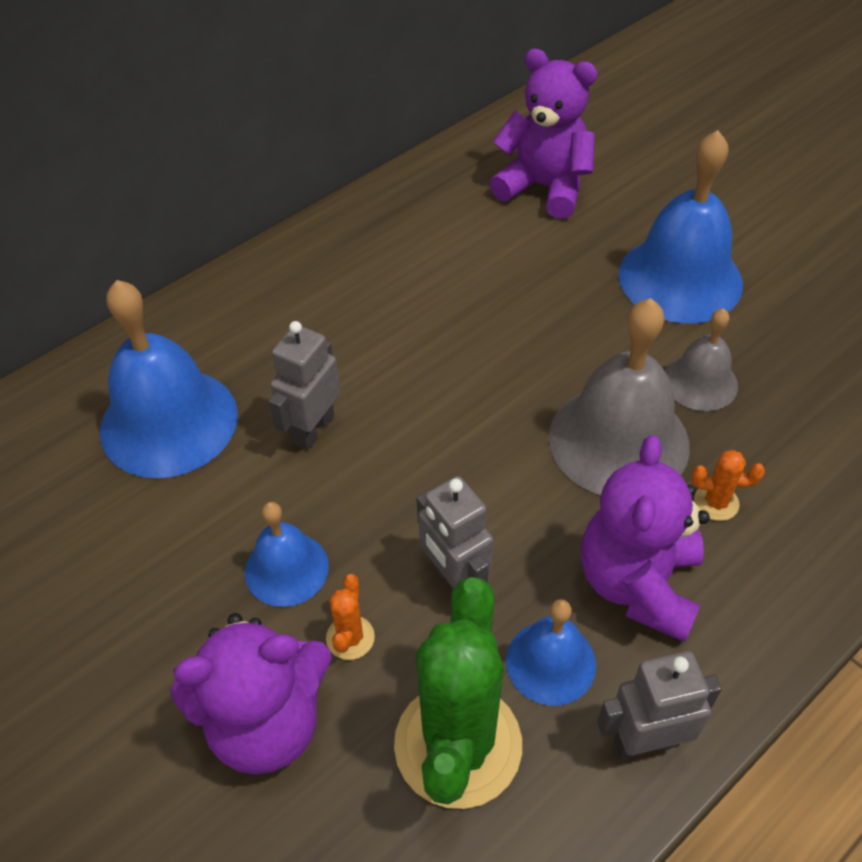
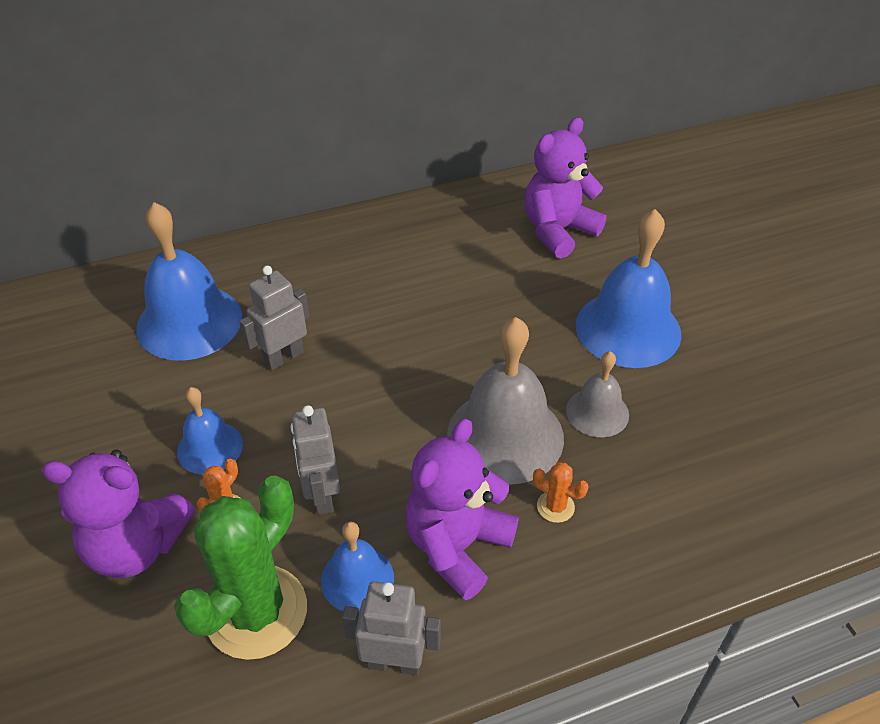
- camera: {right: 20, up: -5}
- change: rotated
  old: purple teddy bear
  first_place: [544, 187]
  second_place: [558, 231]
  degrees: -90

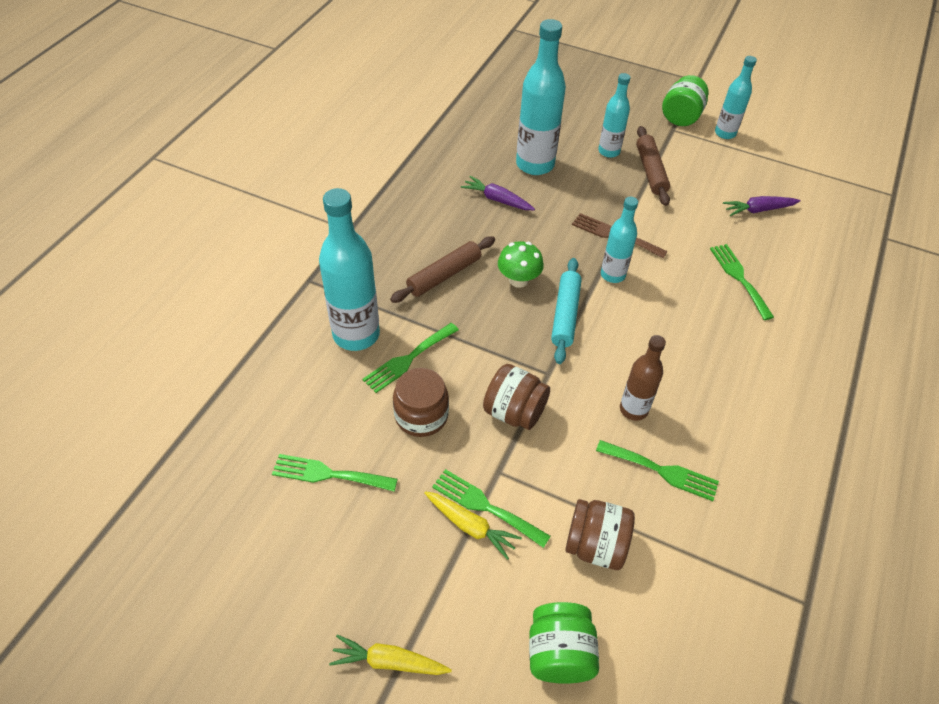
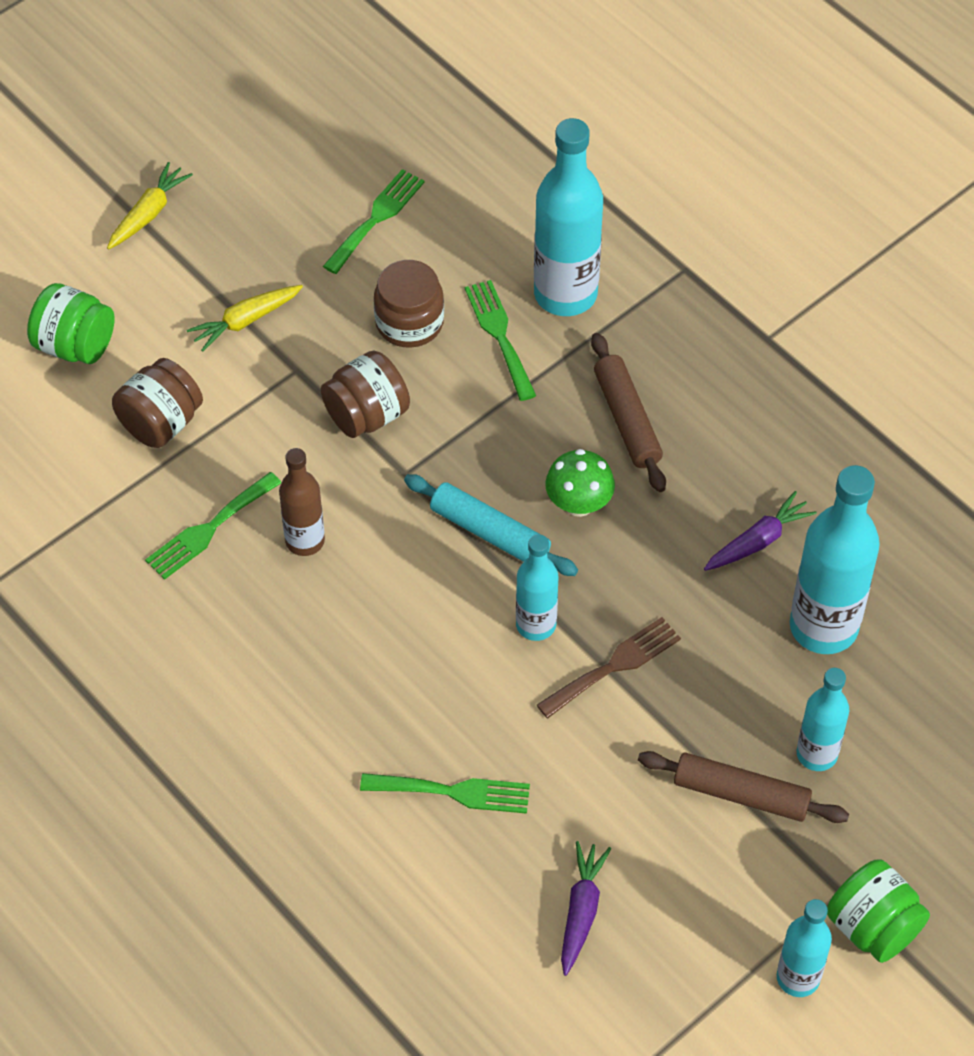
- camera: {right: 115, up: 5}
- change: gone
  old: green fork
  first_place: [485, 506]

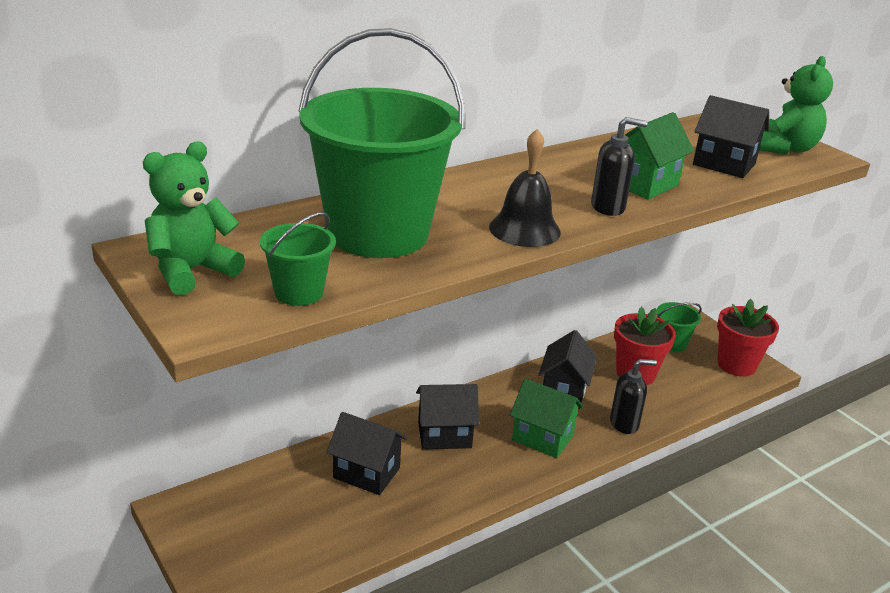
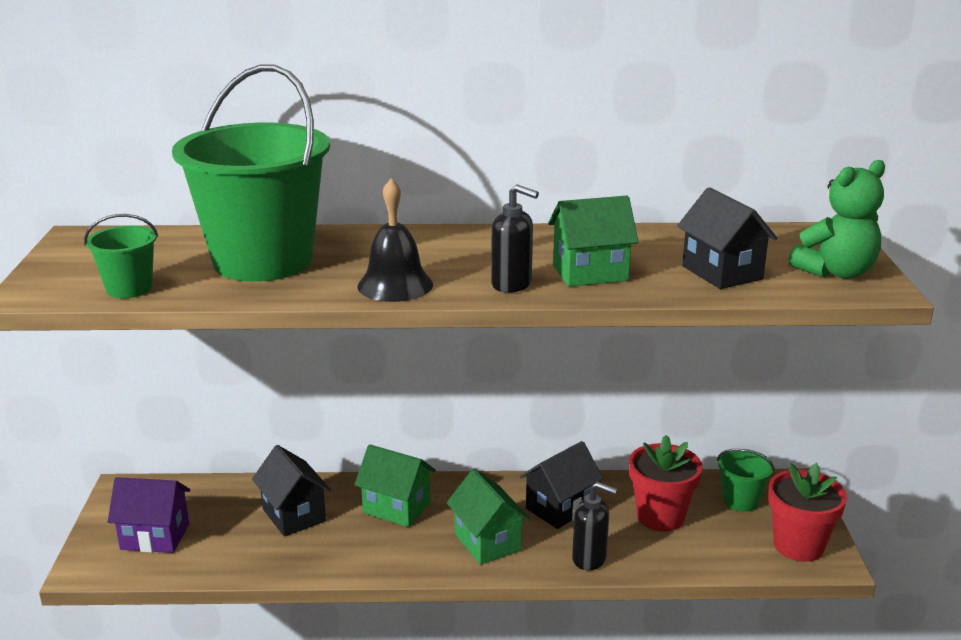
- camera: {right: 35, up: -5}
- change: gone
  old: green teddy bear
  first_place: [191, 271]
- change: repainted
  old: black house
  new: green house
  first_place: [444, 435]
  second_place: [396, 508]
- change: new
  new: purple house
  second_place: [155, 536]

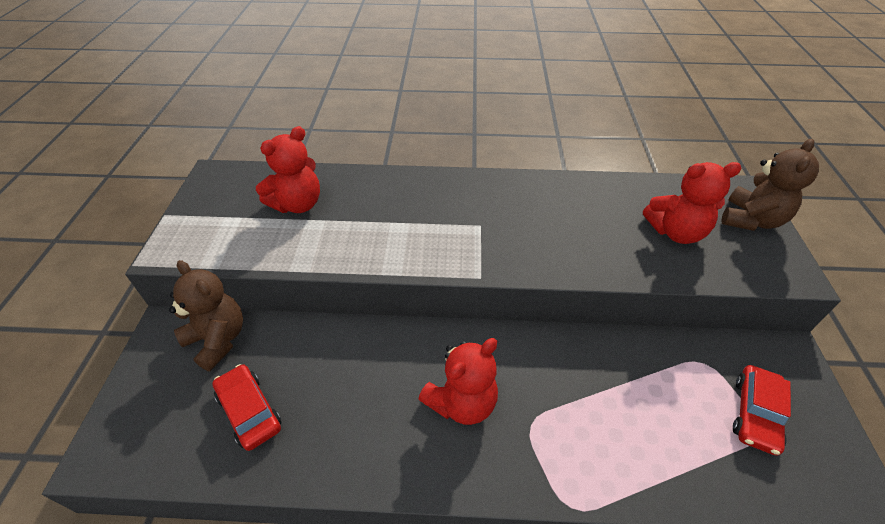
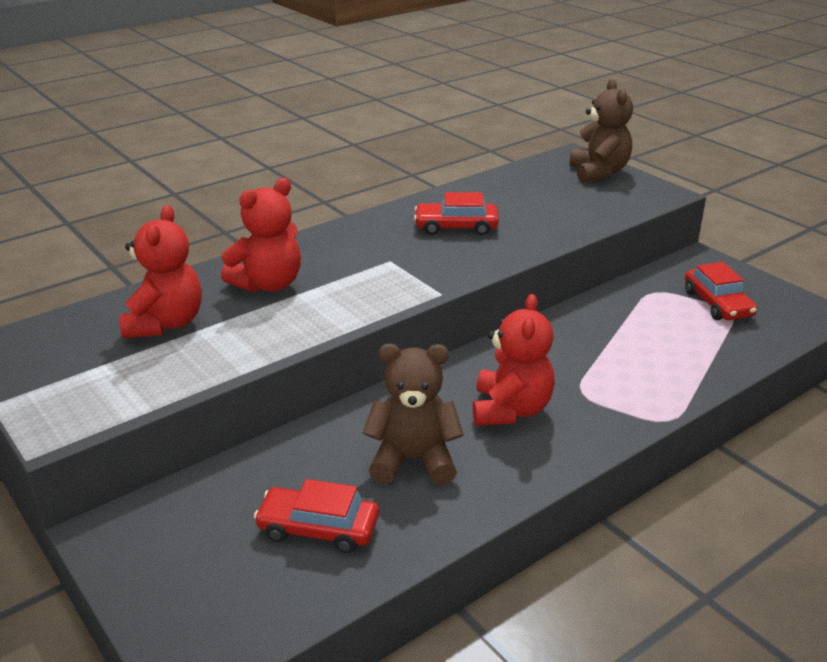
- camera: {right: -40, up: -15}
- change: shifted
  old: red teddy bear
  first_place: [676, 232]
  second_place: [268, 284]
- change: shifted
  old: brown teddy bear
  first_place: [218, 340]
  second_place: [413, 460]
- change: new
  new: red car
  second_place: [456, 227]

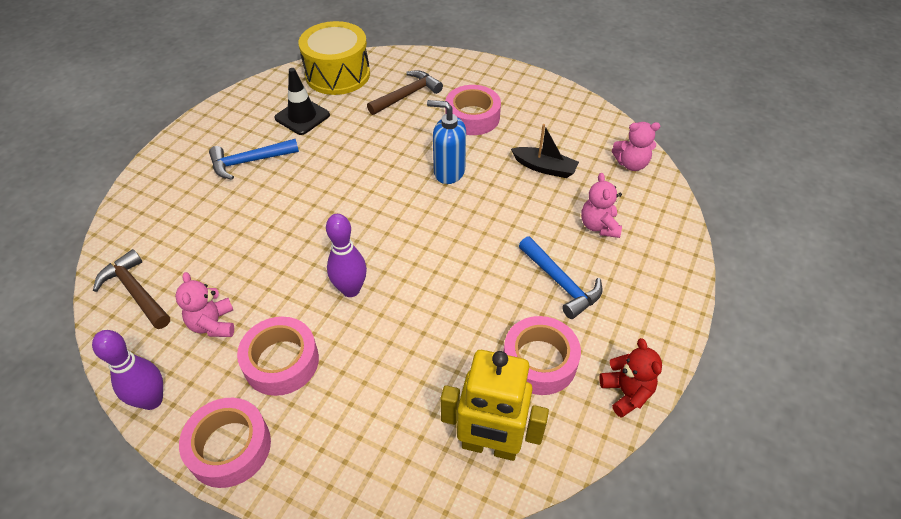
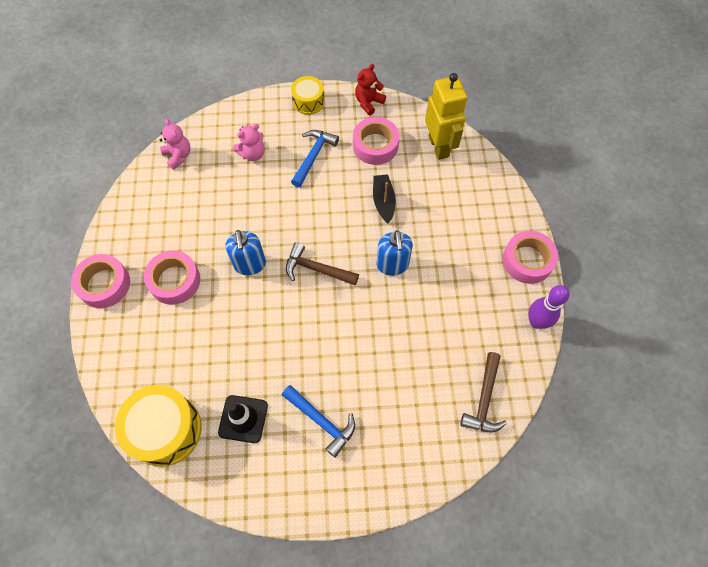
- camera: {right: -120, up: 15}
- change: shifted
  old: brown hammer
  first_place: [407, 95]
  second_place: [317, 269]
- change: shifted
  old: black boat
  first_place: [544, 168]
  second_place: [383, 201]
- change: swapped
  old: purple bowling pin
  new: blue soap dispenser
  first_place: [351, 289]
  second_place: [392, 265]
- change: gone
  old: pink teddy bear
  first_place: [213, 324]
- change: shifted
  old: pink tape
  first_place: [281, 361]
  second_place: [104, 284]
- change: new
  new: yellow drum
  second_place: [308, 102]

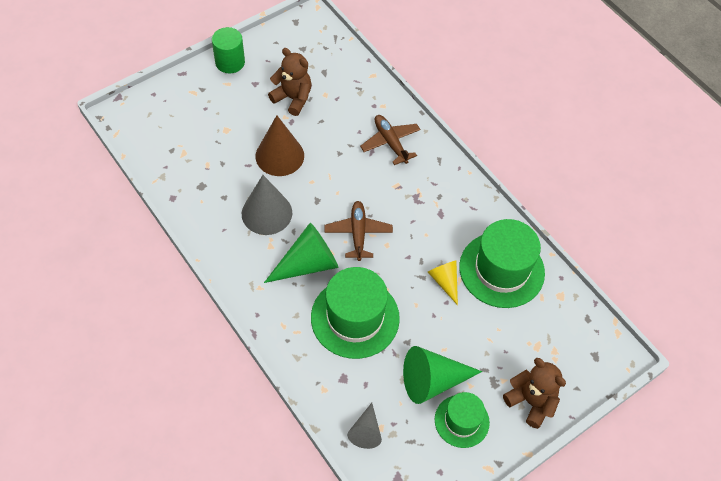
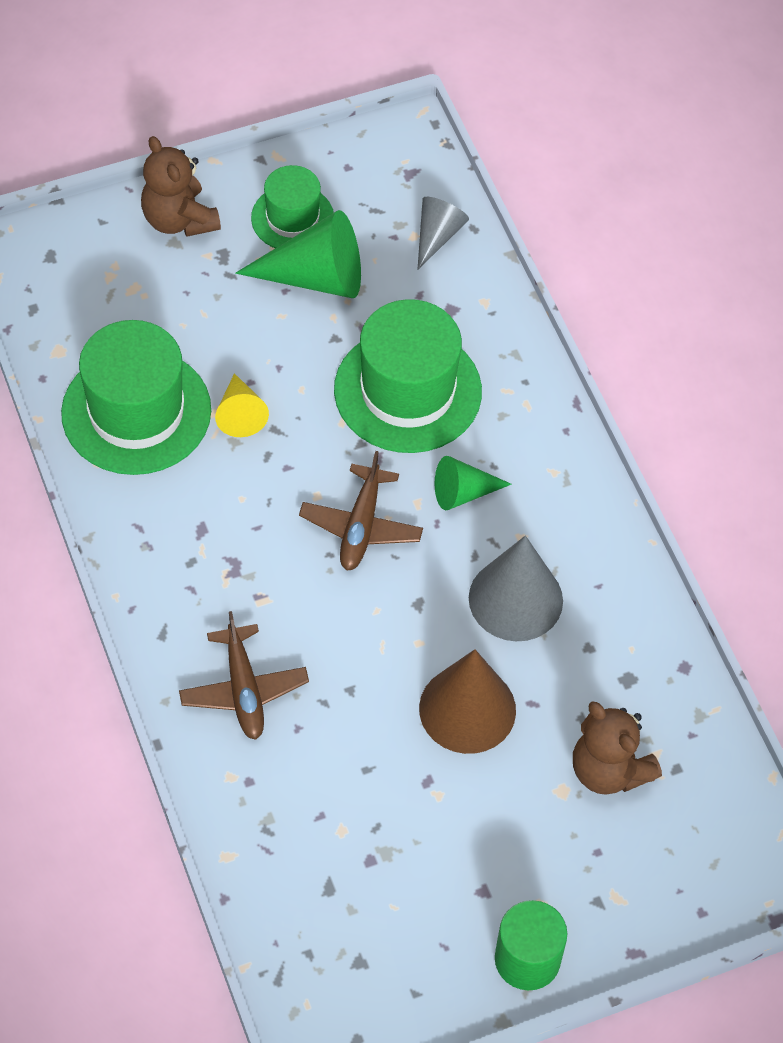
- camera: {right: -165, up: 0}
- change: shifted
  old: brown teddy bear
  first_place: [293, 98]
  second_place: [609, 770]
- change: scaled
  old: green cone
  first_place: [308, 264]
  second_place: [463, 492]
  factor: 0.59

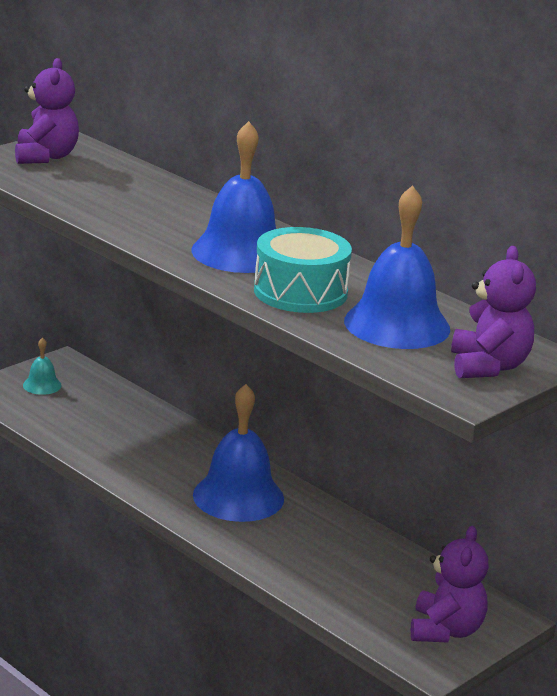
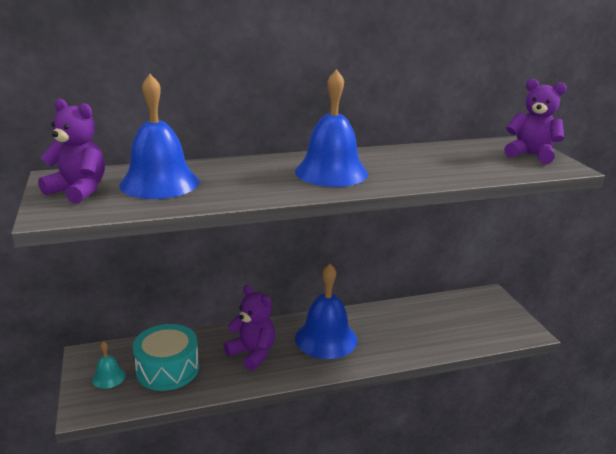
- camera: {right: -60, up: 0}
- change: shifted
  old: blue bell
  first_place: [397, 324]
  second_place: [159, 183]
- change: shifted
  old: turquoise drum
  first_place: [300, 292]
  second_place: [167, 369]
- change: shifted
  old: purple teddy bear
  first_place: [445, 630]
  second_place: [252, 353]

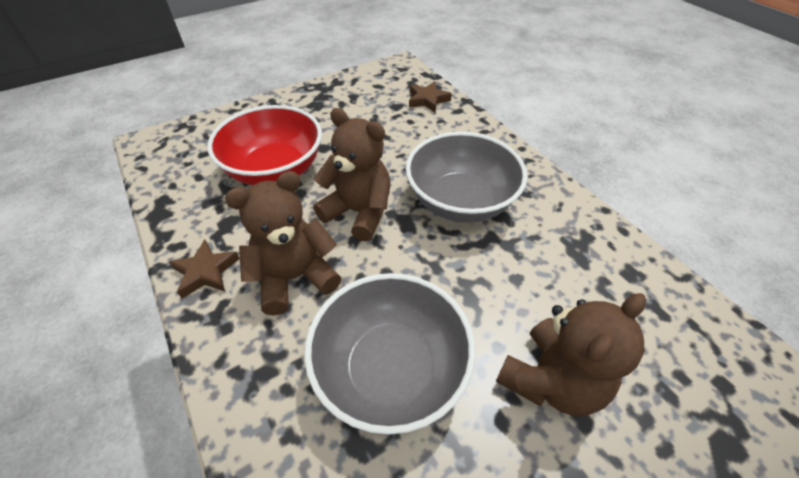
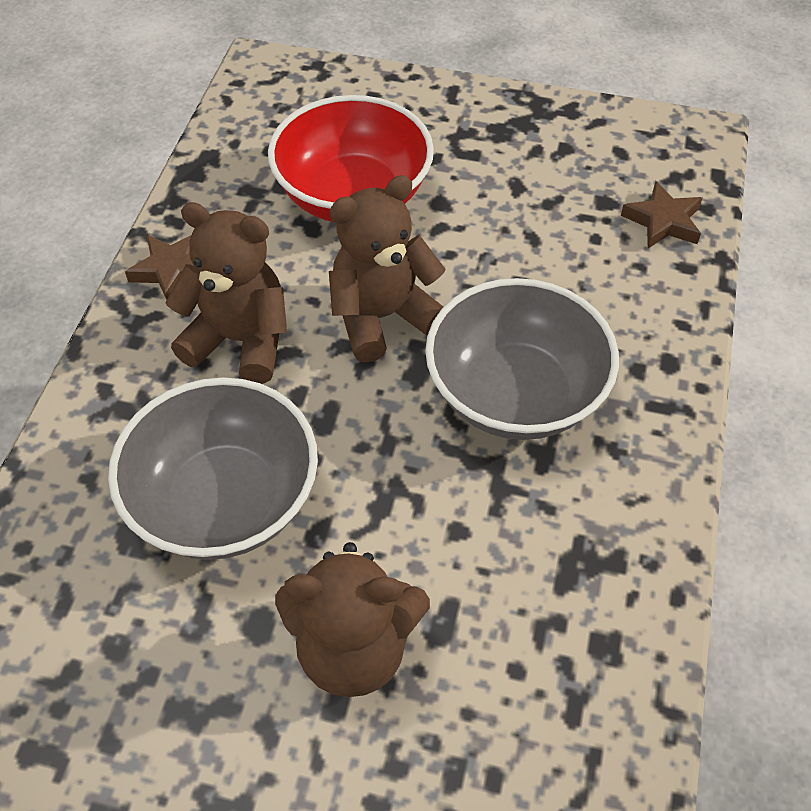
- camera: {right: 45, up: 5}
- change: rotated
  old: brown teddy bear
  first_place: [359, 212]
  second_place: [382, 317]
  degrees: -105

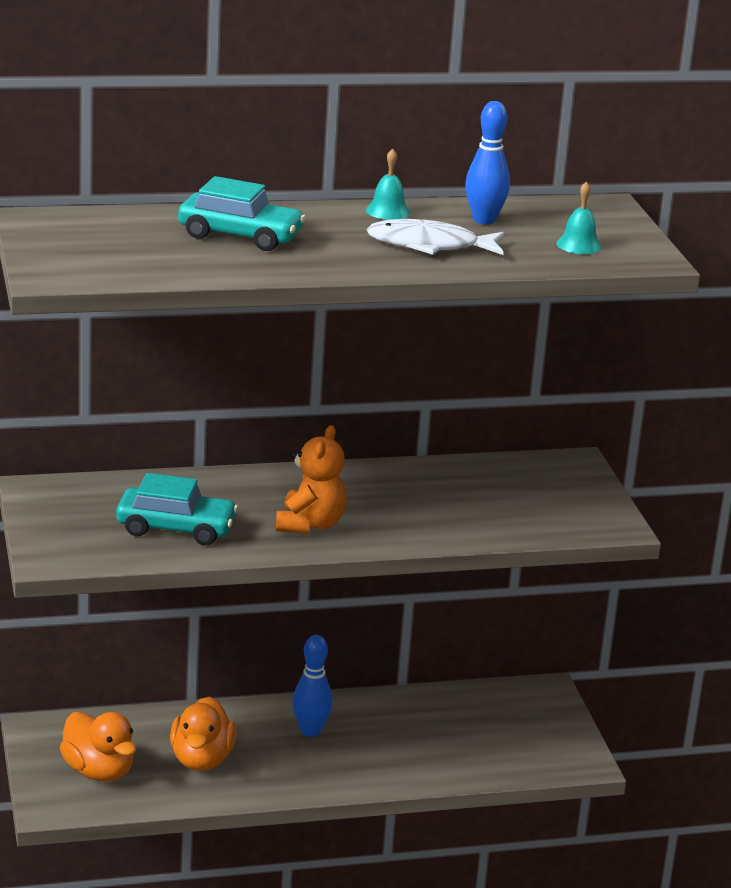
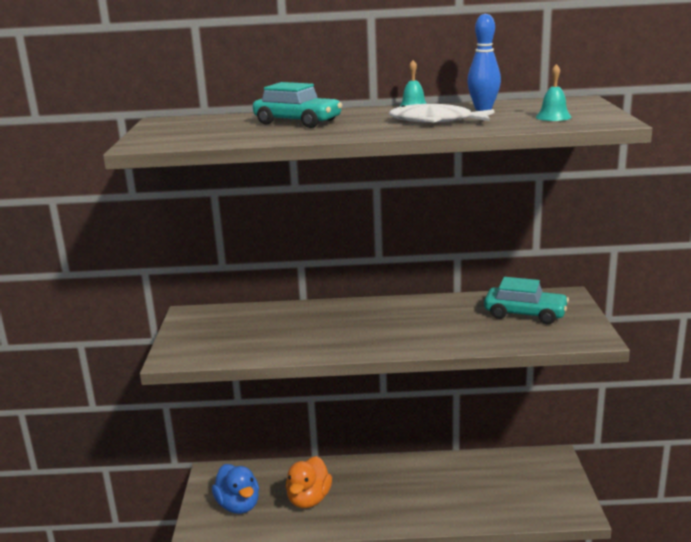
- camera: {right: 15, up: -5}
- change: gone
  old: orange teddy bear
  first_place: [310, 524]
- change: shifted
  old: turquoise car
  first_place: [176, 528]
  second_place: [525, 314]
- change: gone
  old: blue bowling pin
  first_place: [310, 731]
- change: repainted
  old: orange duck
  new: blue duck
  first_place: [98, 771]
  second_place: [238, 505]

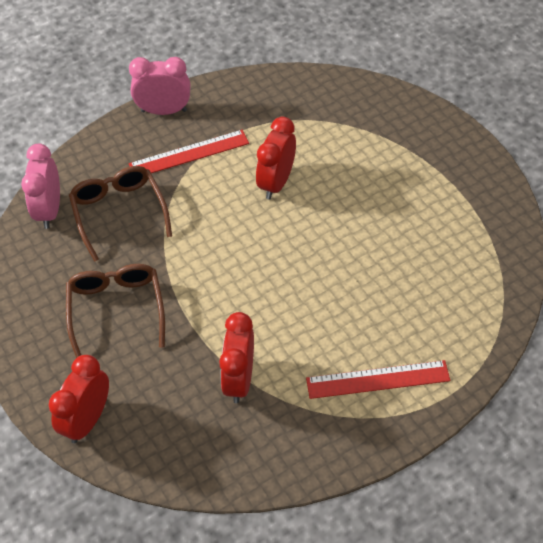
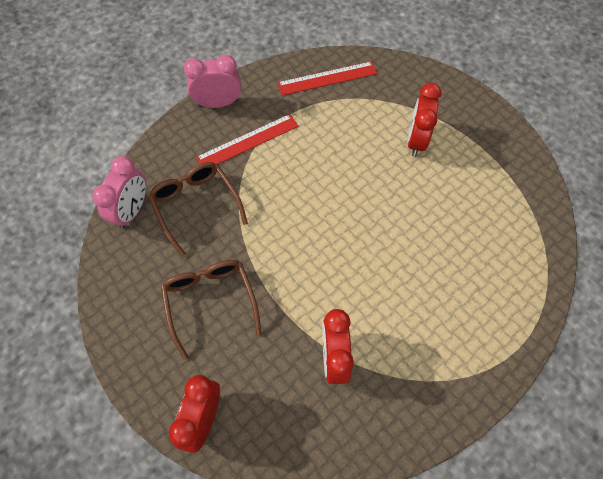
- camera: {right: -10, up: 10}
- change: shifted
  old: red clock
  first_place: [276, 182]
  second_place: [416, 140]
- change: rotated
  old: pink clock
  first_place: [49, 210]
  second_place: [132, 210]
  degrees: -150
- change: shifted
  old: red ruler
  first_place: [378, 379]
  second_place: [327, 78]

